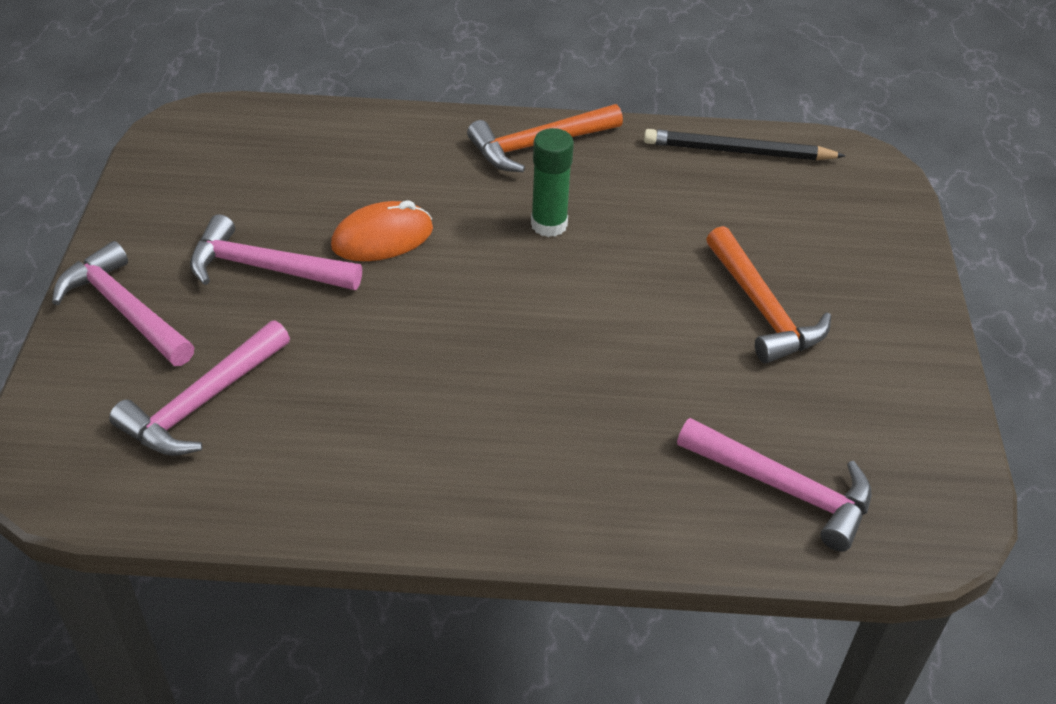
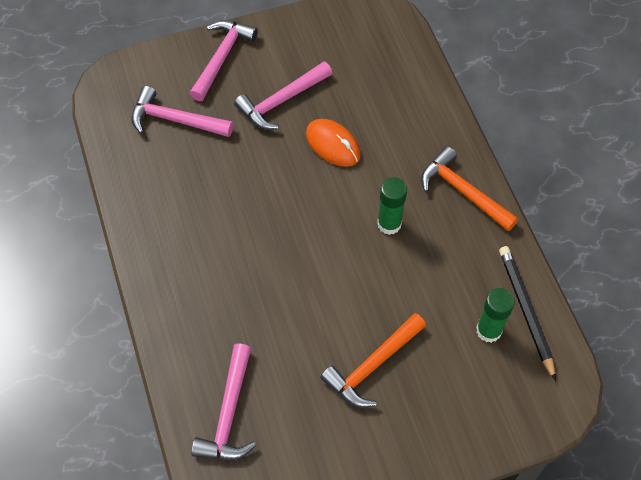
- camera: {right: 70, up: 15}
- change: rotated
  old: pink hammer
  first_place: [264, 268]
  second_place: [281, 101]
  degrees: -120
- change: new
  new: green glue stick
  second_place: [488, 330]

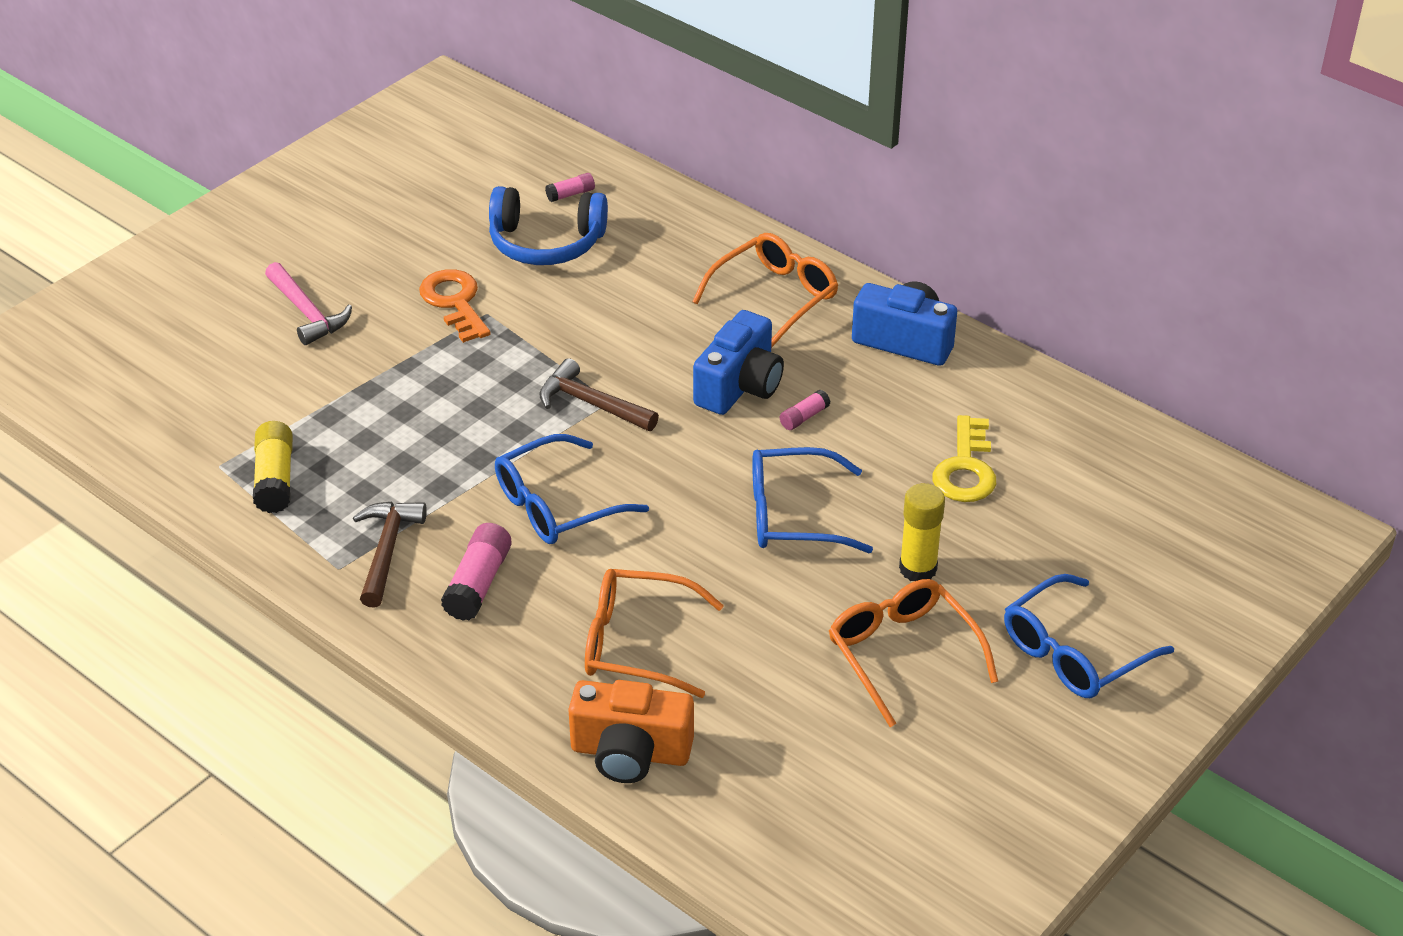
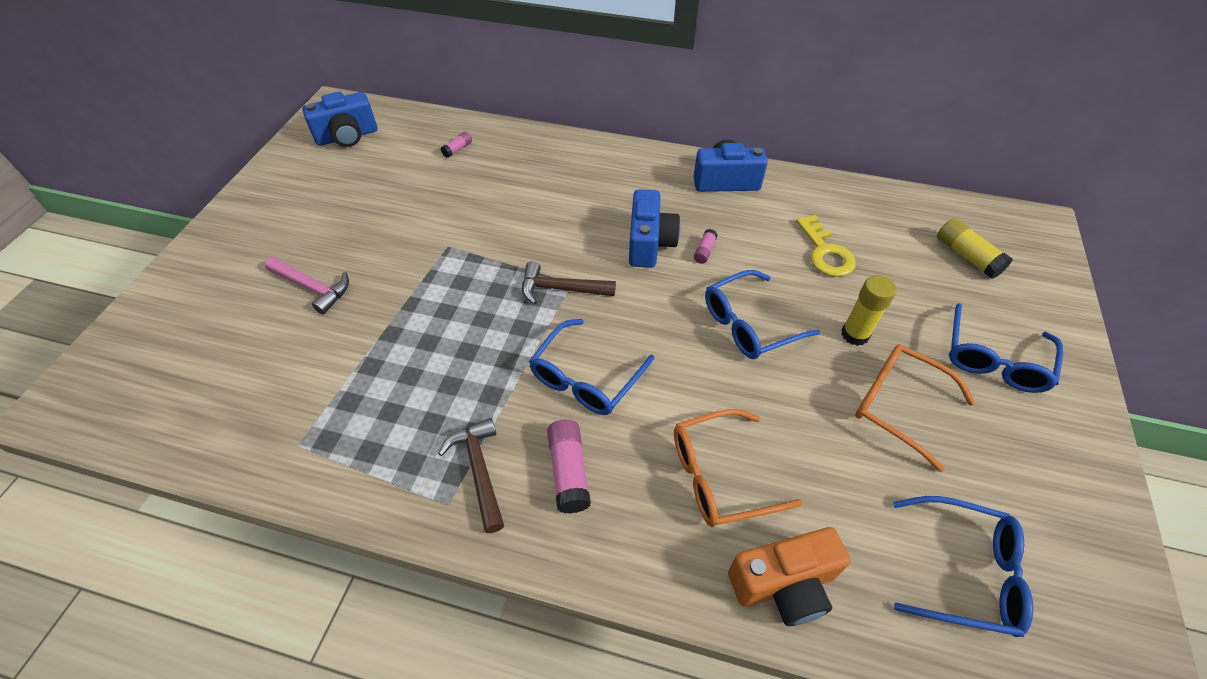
- camera: {right: -25, up: 10}
- change: gone
  old: blue headphones
  first_place: [546, 243]
- change: gone
  old: orange glasses
  first_place: [775, 297]
- change: gone
  old: orange key
  first_place: [454, 302]
- change: shifted
  old: yellow glue stick
  first_place: [275, 479]
  second_place: [966, 256]
- change: new
  new: blue camera
  second_place: [347, 136]
- change: new
  new: blue glasses
  second_place: [964, 572]

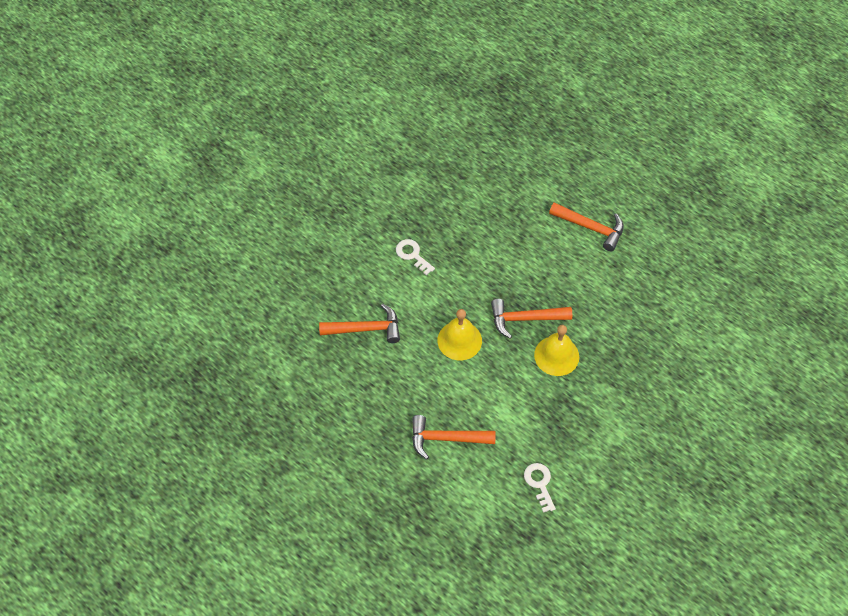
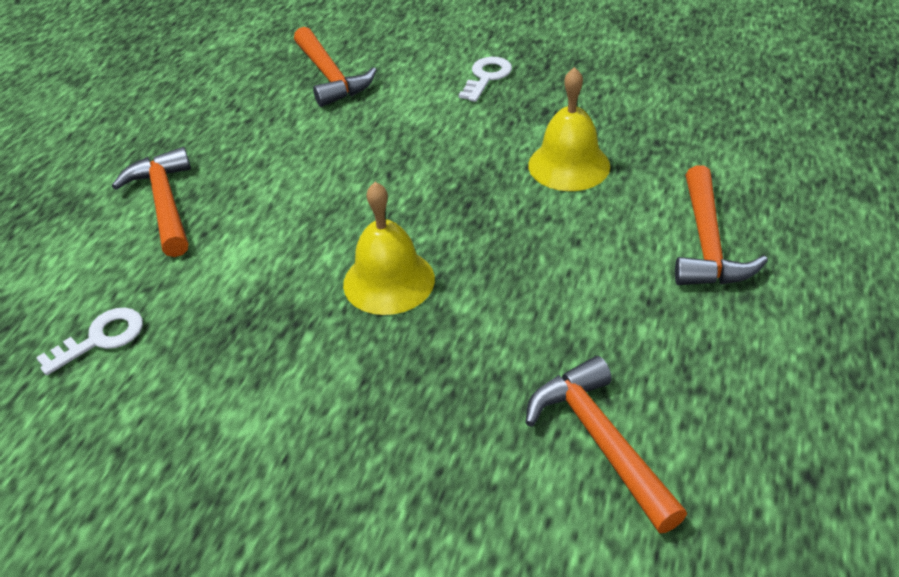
- camera: {right: 70, up: -15}
- change: shifted
  old: orange hammer
  first_place: [524, 319]
  second_place: [600, 440]
- change: shifted
  old: yellow bell
  first_place: [459, 340]
  second_place: [569, 165]

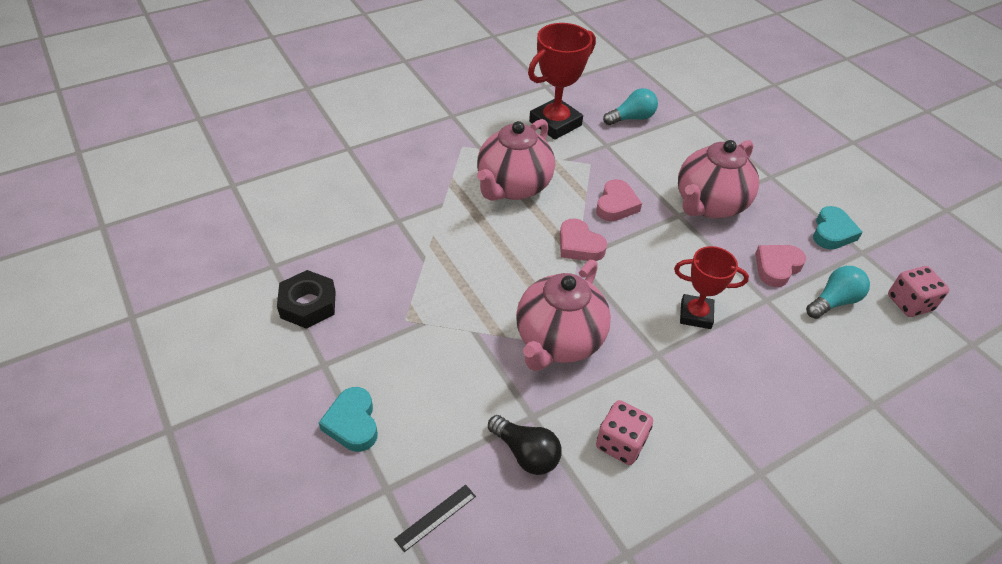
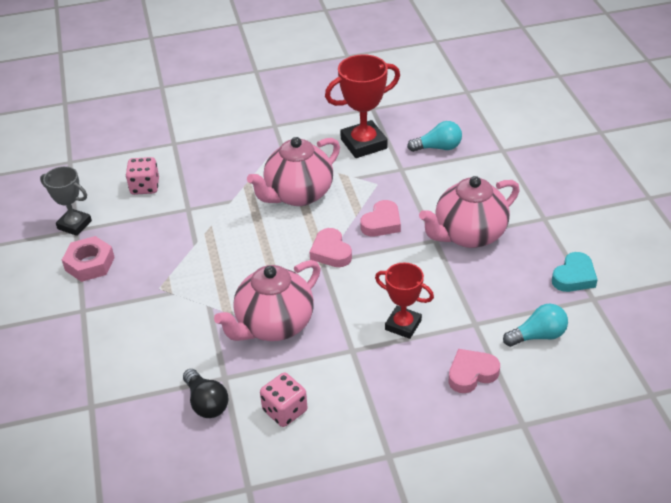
- camera: {right: 20, up: -5}
- change: shifted
  old: pink heart
  first_place: [777, 267]
  second_place: [471, 374]
- change: shifted
  old: pink dice
  first_place: [909, 303]
  second_place: [145, 187]
- change: repainted
  old: black nut
  new: pink nut
  first_place: [308, 304]
  second_place: [90, 264]
- change: gone
  old: turquoise heart
  first_place: [352, 423]
- change: gone
  old: black ruler
  first_place: [435, 517]
- change: new
  new: grey trophy
  second_place: [74, 225]

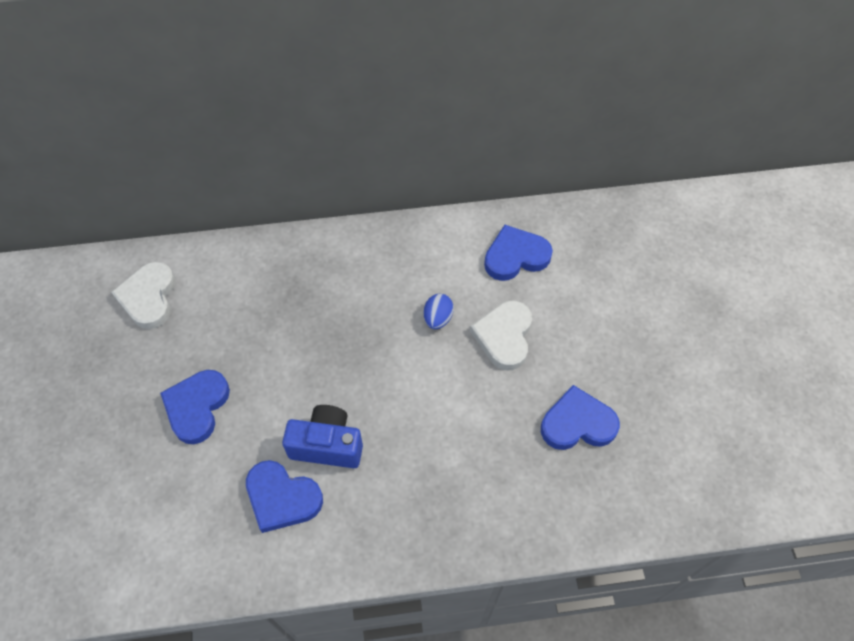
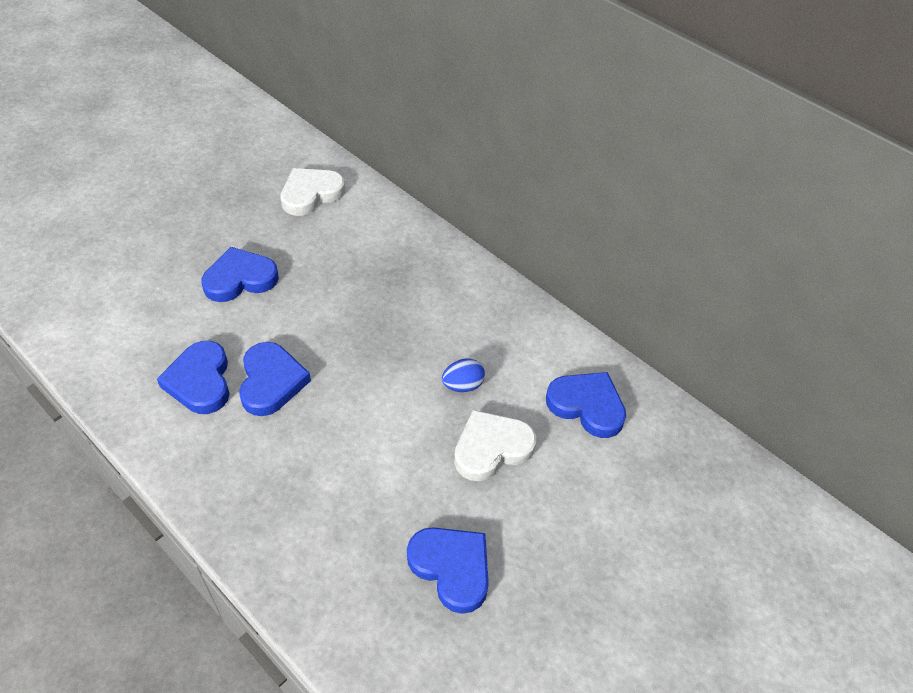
- camera: {right: 50, up: -10}
- change: swapped
  old: blue camera
  new: blue heart
  first_place: [327, 445]
  second_place: [271, 382]

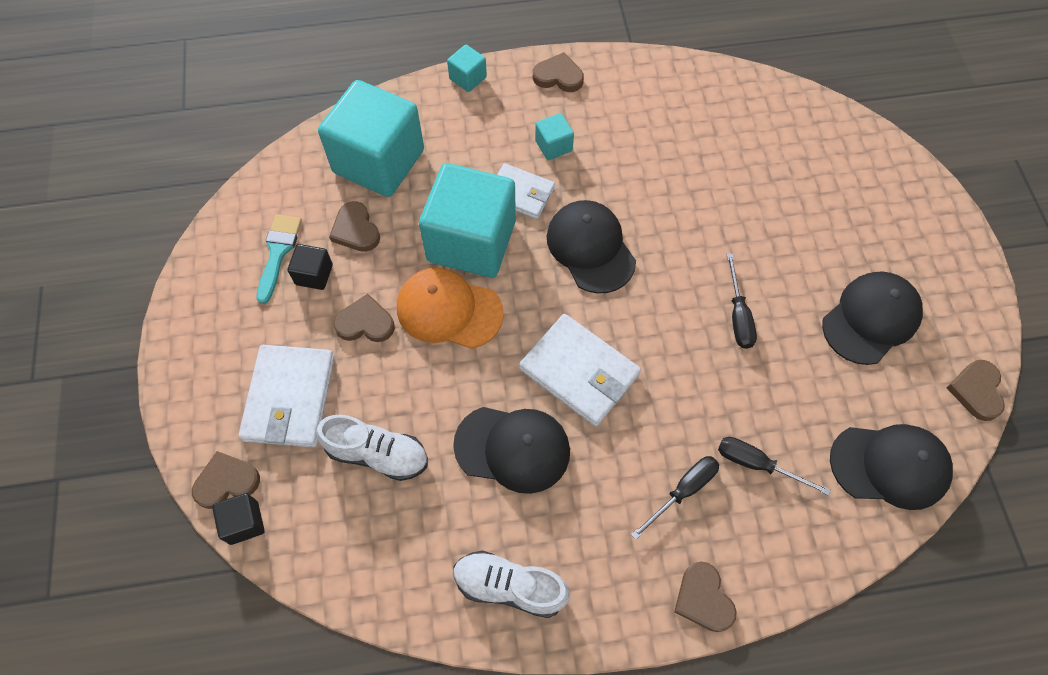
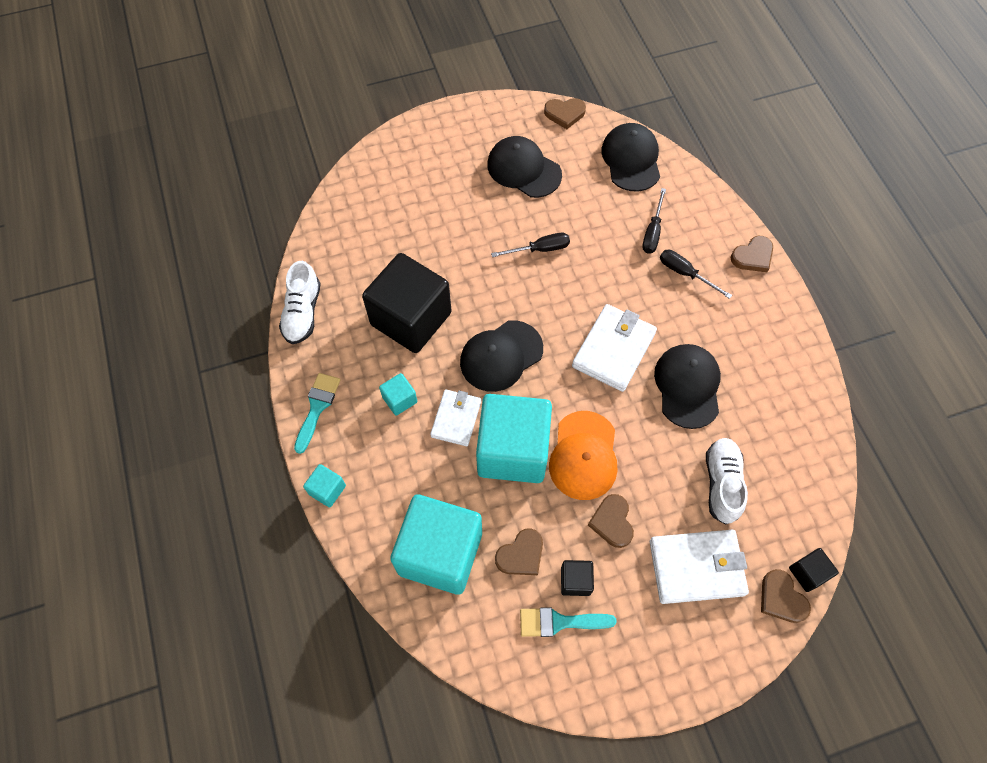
- camera: {right: -100, up: 0}
- change: swapped
  old: brown heart
  new: turquoise brush
  first_place: [558, 76]
  second_place: [317, 407]
- change: shifted
  old: white shoe
  first_place: [509, 586]
  second_place: [303, 312]
- change: new
  new: black cube
  second_place: [411, 319]

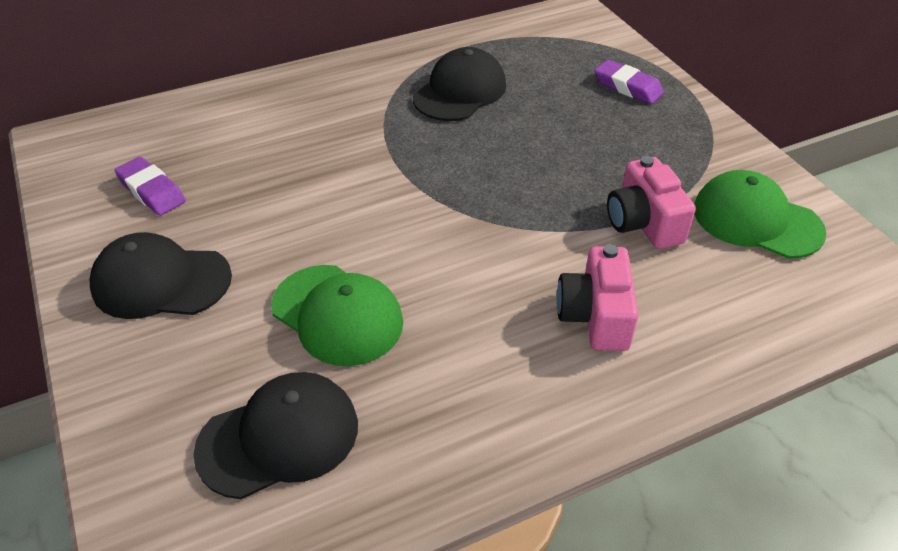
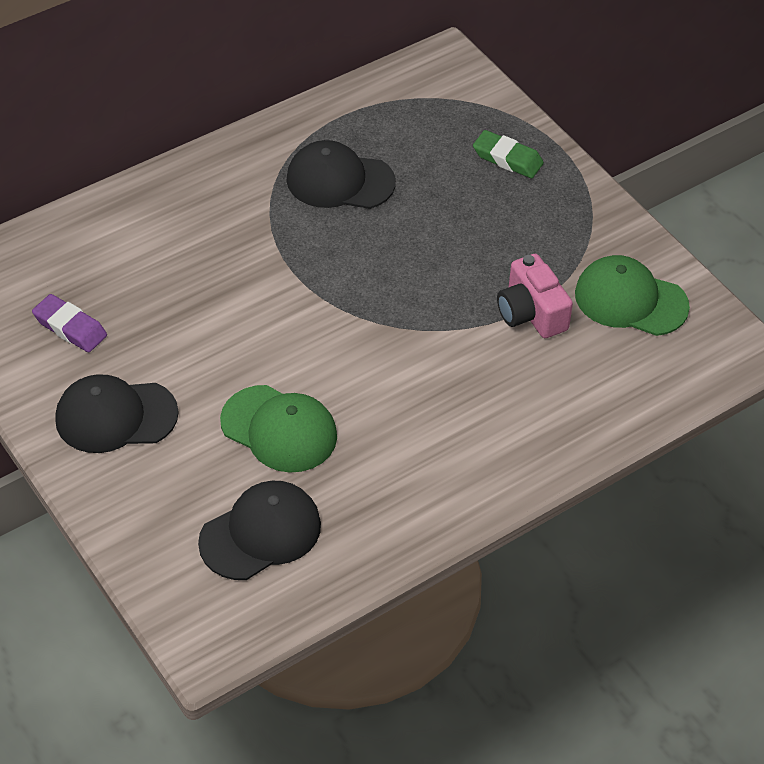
- camera: {right: -10, up: 5}
- change: rotated
  old: black cap
  first_place: [460, 91]
  second_place: [340, 181]
  degrees: -105
- change: repainted
  old: purple eraser
  new: green eraser
  first_place: [627, 87]
  second_place: [507, 159]
- change: gone
  old: pink camera
  first_place: [595, 316]

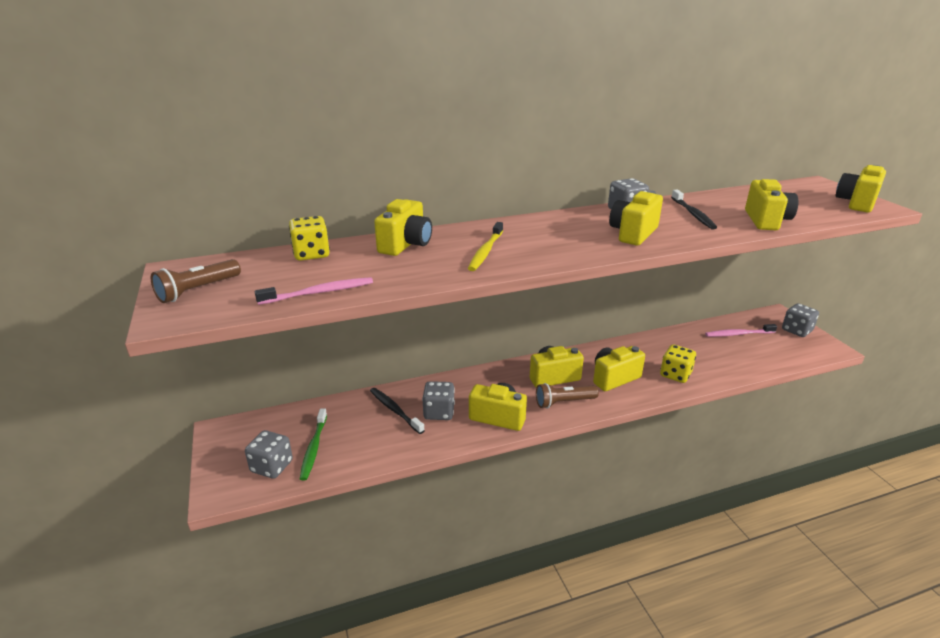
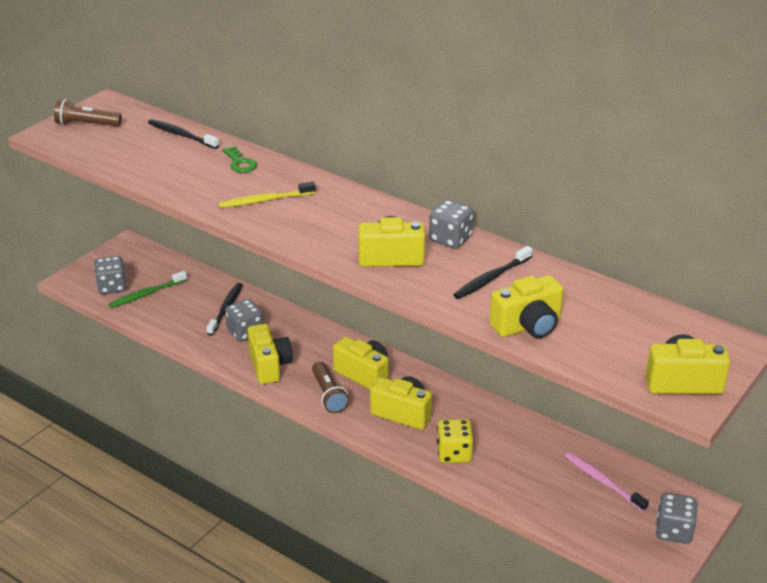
- camera: {right: 55, up: 5}
- change: swapped
  old: yellow camera
  new: green key
  first_place: [406, 245]
  second_place: [240, 163]
- change: swapped
  old: yellow dice
  new: black toothbrush
  first_place: [311, 254]
  second_place: [181, 135]
- change: gone
  old: pink toothbrush
  first_place: [319, 292]
- change: rotated
  old: brown flashlight
  first_place: [564, 402]
  second_place: [328, 395]
  degrees: -150

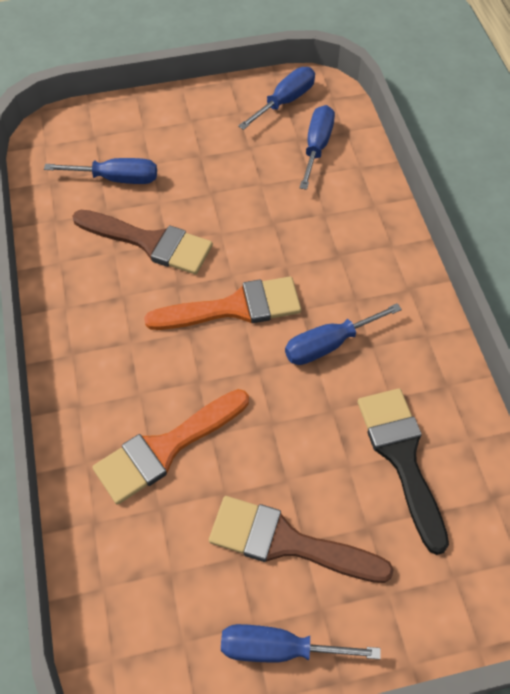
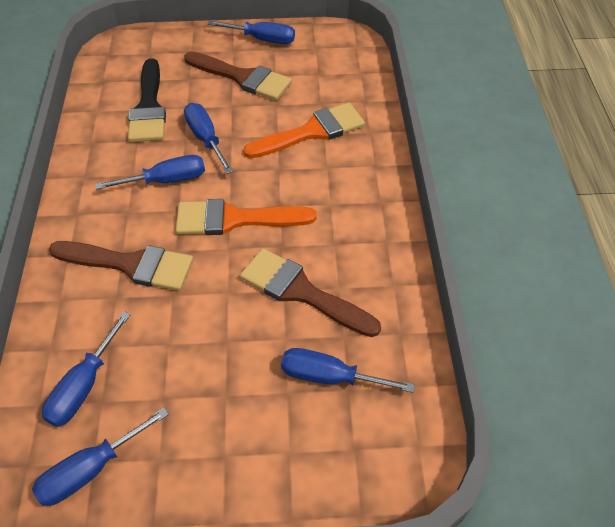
- camera: {right: -170, up: -5}
- change: new
  new: blue screwdriver
  second_place: [206, 138]
- change: new
  new: brown brush
  second_place: [131, 264]

